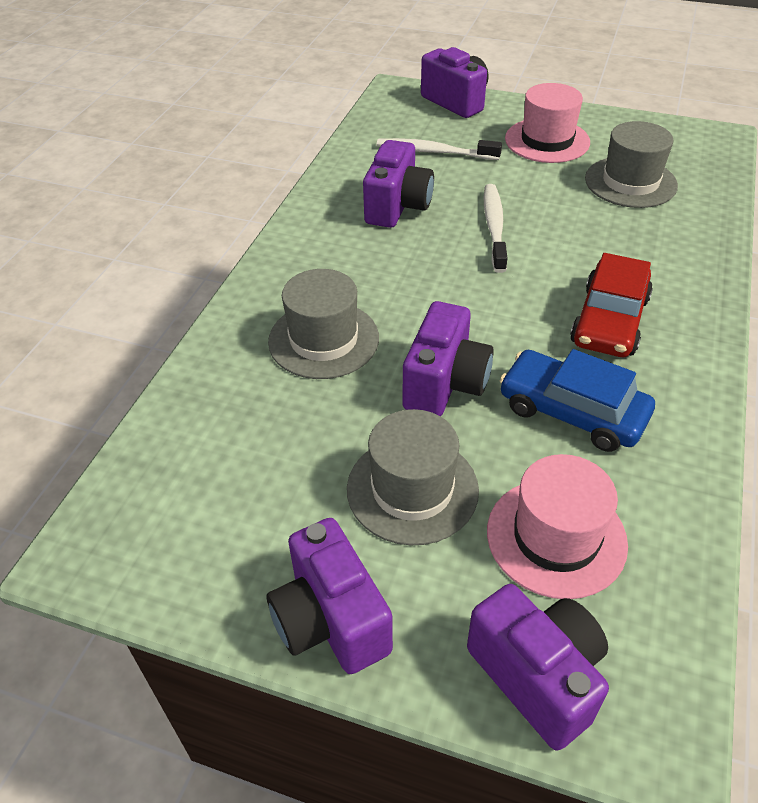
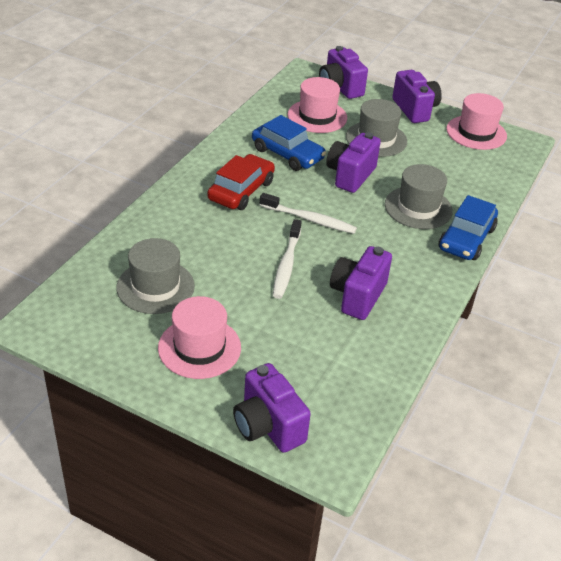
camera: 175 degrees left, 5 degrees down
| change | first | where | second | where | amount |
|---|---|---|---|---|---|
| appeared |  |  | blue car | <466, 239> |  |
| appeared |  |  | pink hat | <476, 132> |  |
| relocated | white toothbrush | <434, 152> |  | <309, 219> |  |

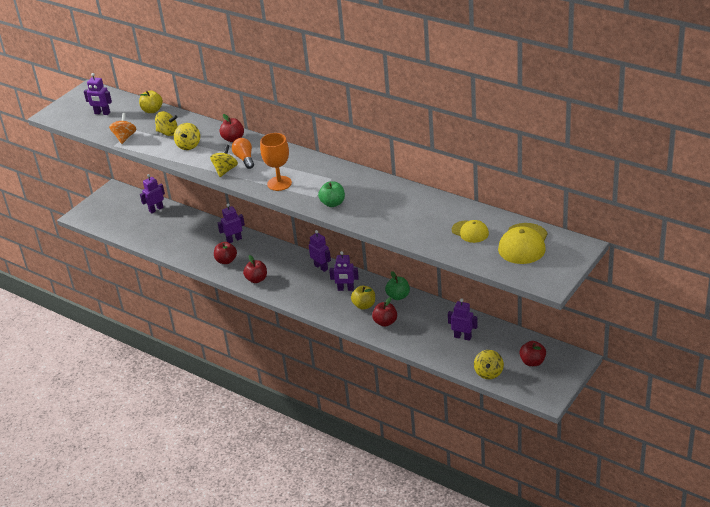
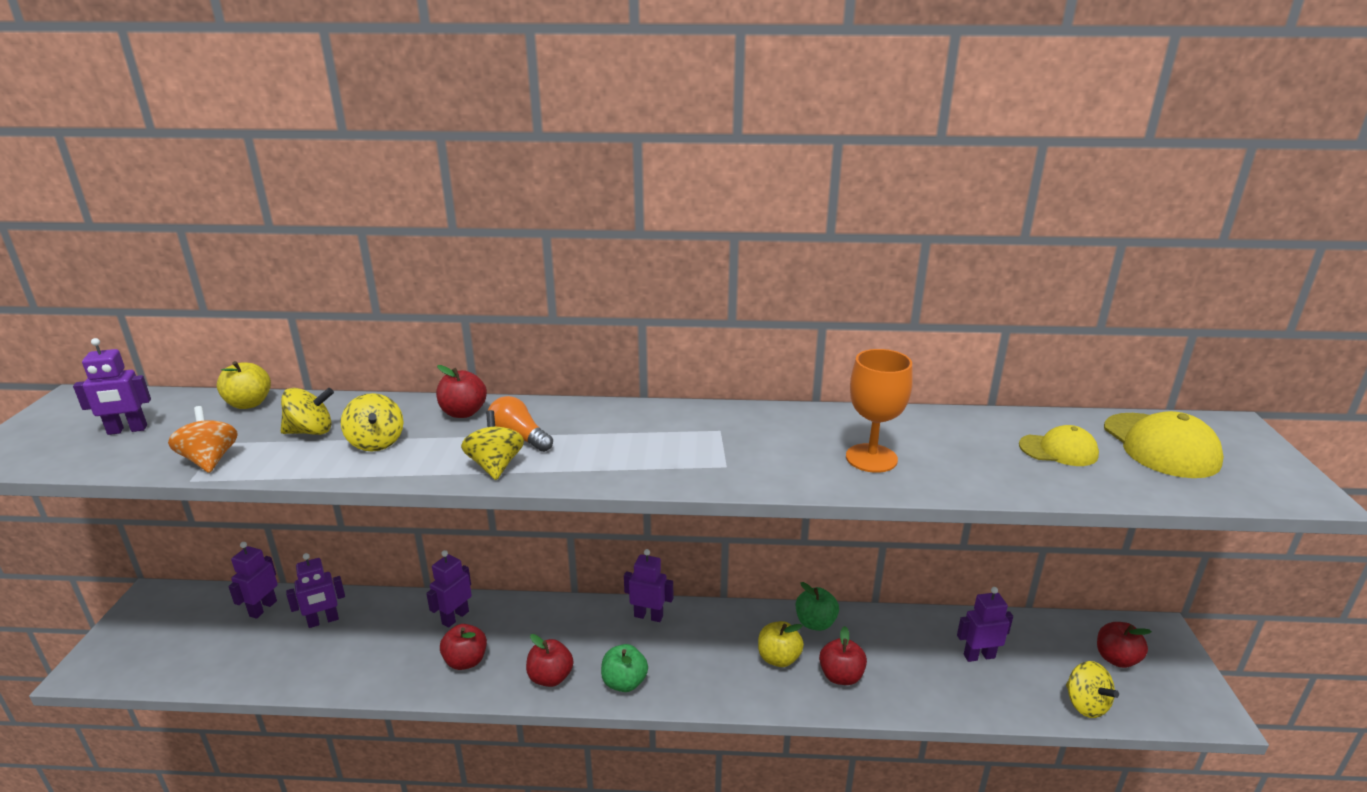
camera: 35 degrees left, 10 degrees down
| change | first | where | second | where | amount |
|---|---|---|---|---|---|
| relocated | orange goblet | <279, 183> |  | <871, 458> |  |
| relocated | green apple | <333, 203> |  | <624, 683> |  |
| relocated | purple robot | <345, 289> |  | <323, 621> |  |

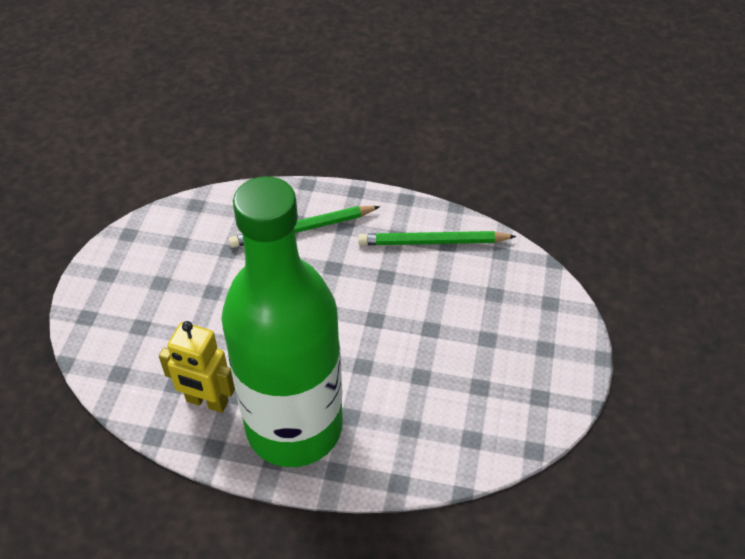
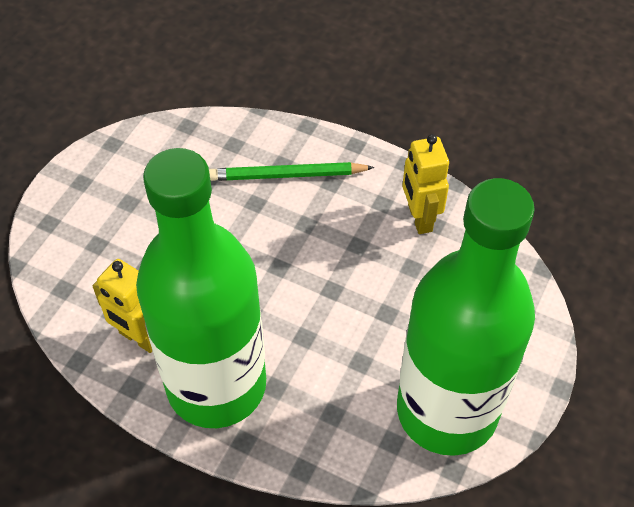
camera: 15 degrees right, 5 degrees up
| change | first | where | second | where | amount |
|---|---|---|---|---|---|
| appeared |  |  | green bottle | <446, 411> |  |
| exchanged | green pencil | <433, 242> | yellow robot | <419, 218> |  |

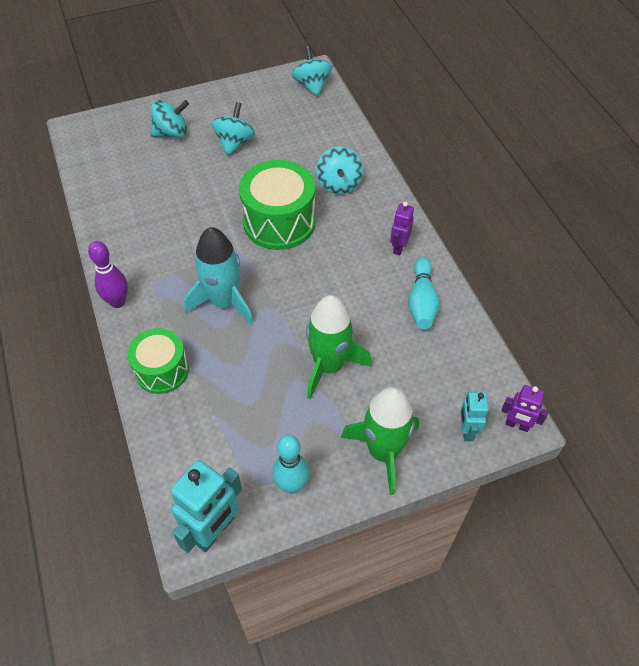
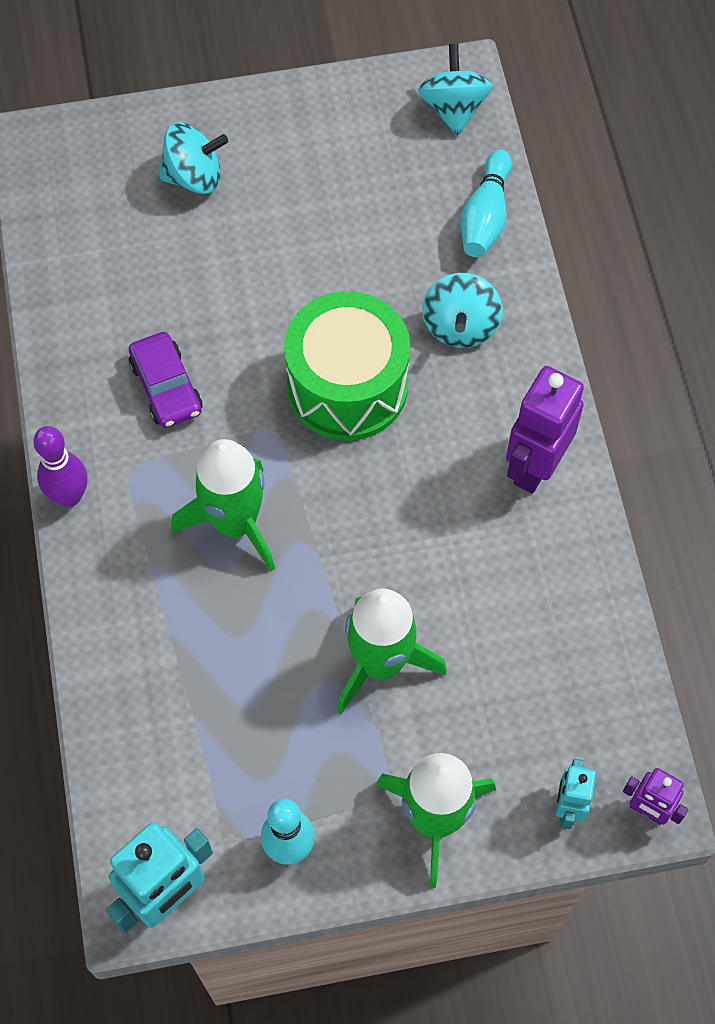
camera: 10 degrees right, 10 degrees up
| change | first | where | second | where | amount |
|---|---|---|---|---|---|
| missing | green drum | <162, 370> |  |  |  |
| missing | turquoise spinning top | <234, 143> |  |  |  |
| appeared |  |  | purple car | <166, 387> |  |
| relocated | turquoise bowling pin | <422, 302> |  | <485, 216> |  |
| colour | turquoise rocket | <224, 302> | green rocket | <235, 523> |  |
| size | purple robot | <399, 247> |  | <535, 466> | x1.77 |

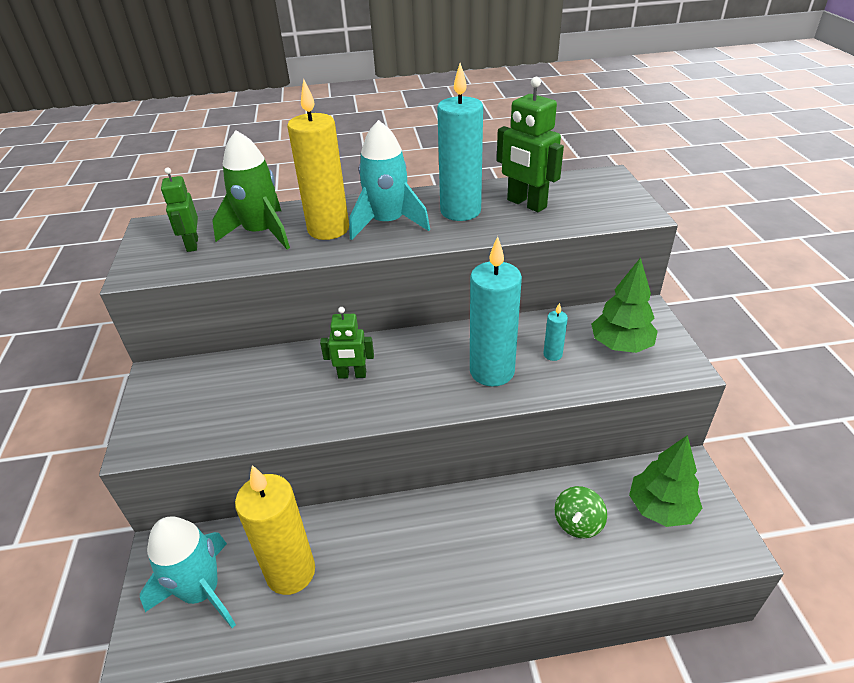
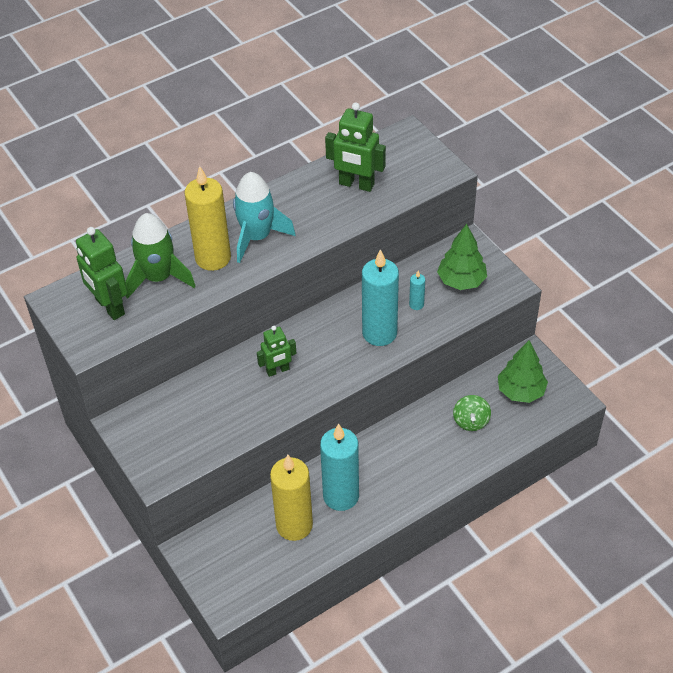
camera: 25 degrees left, 10 degrees up
| change | first | where | second | where | amount |
|---|---|---|---|---|---|
| missing | turquoise rocket | <202, 591> |  |  |  |
| relocated | turquoise candle | <460, 211> |  | <341, 496> |  |
| size | green robot | <192, 244> |  | <109, 307> | x1.58 |

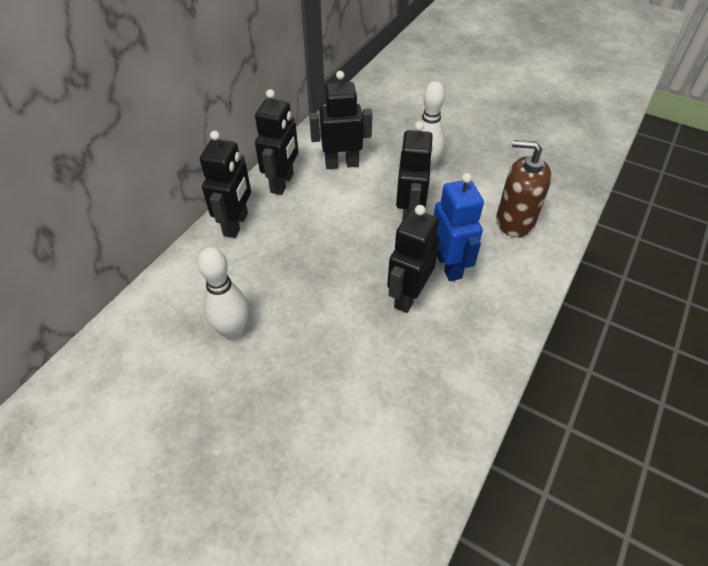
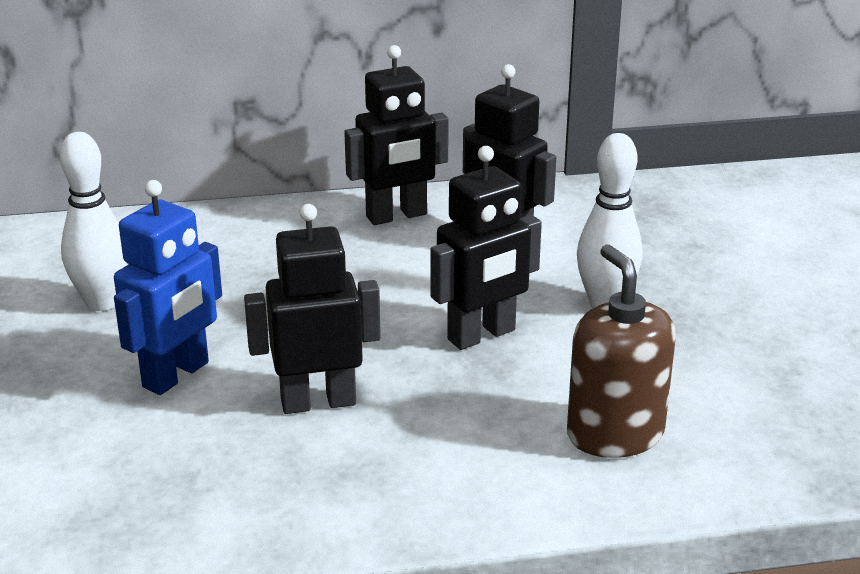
camera: 50 degrees right, 20 degrees down
| change | first | where | second | where | amount |
|---|---|---|---|---|---|
| missing | black robot | <236, 224> |  |  |  |
| relocated | blue robot | <449, 265> |  | <176, 375> |  |

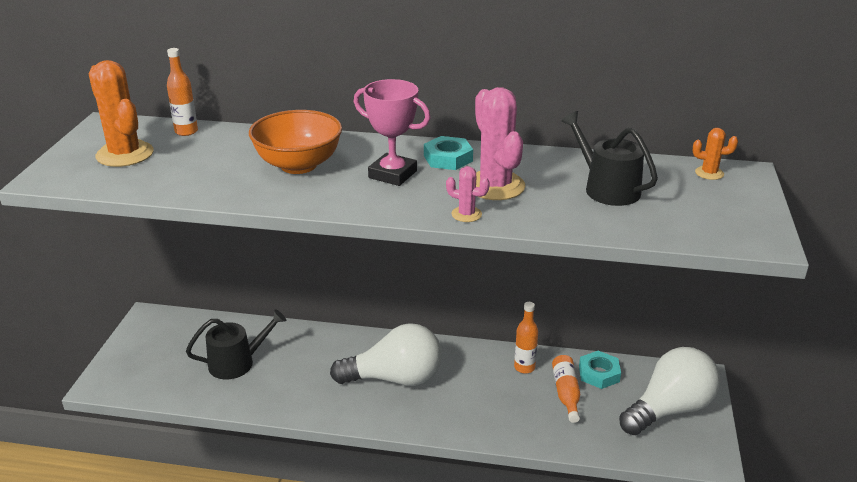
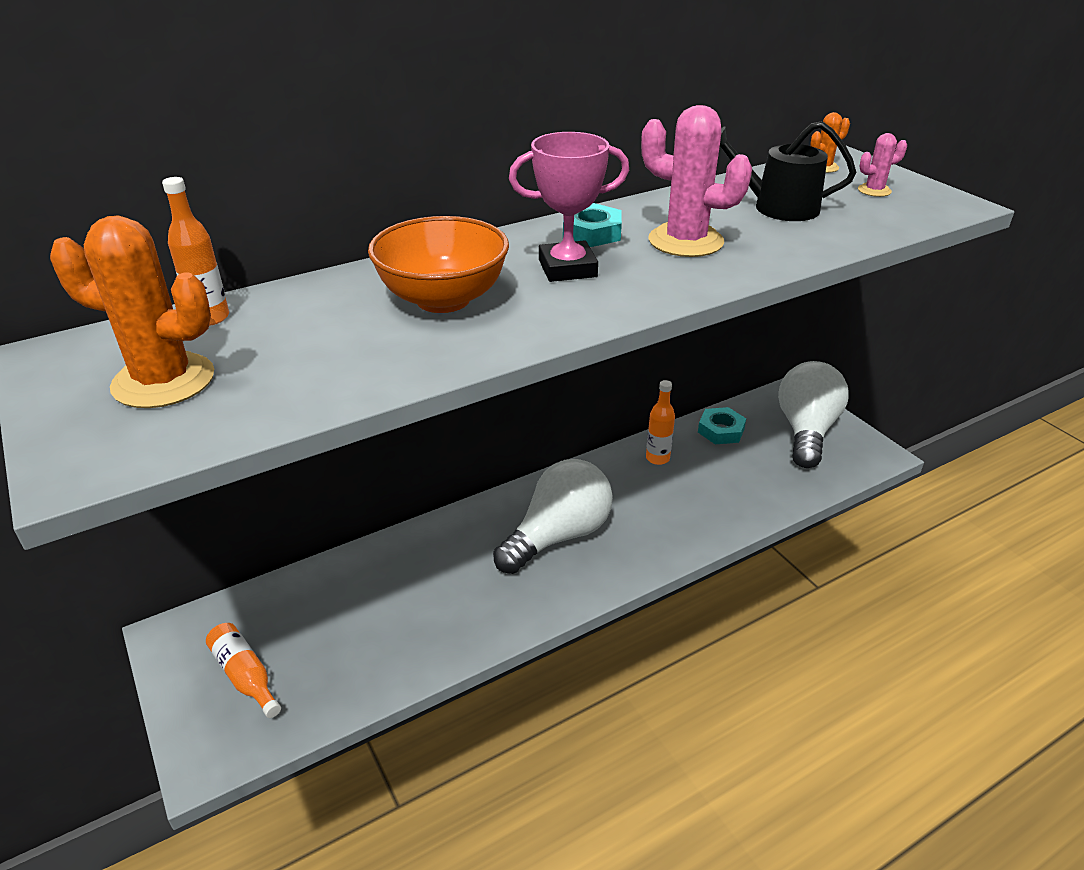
camera: 40 degrees left, 5 degrees up
| change | first | where | second | where | amount |
|---|---|---|---|---|---|
| missing | black watering can | <237, 363> |  |  |  |
| relocated | pink cactus | <466, 214> |  | <874, 190> |  |
| relocated | orange bottle | <566, 393> |  | <245, 675> |  |

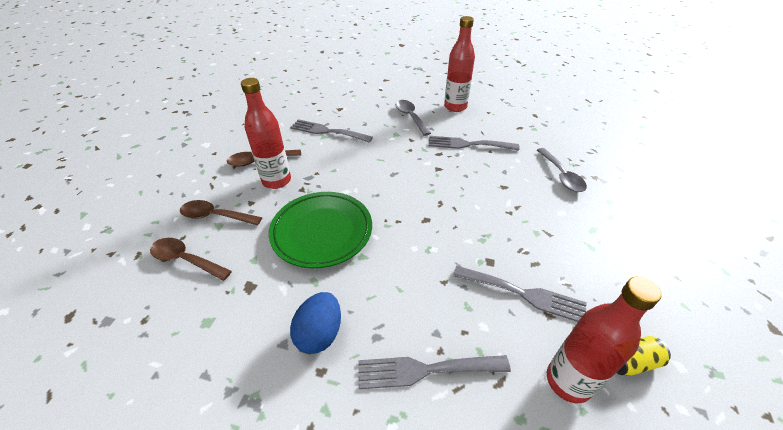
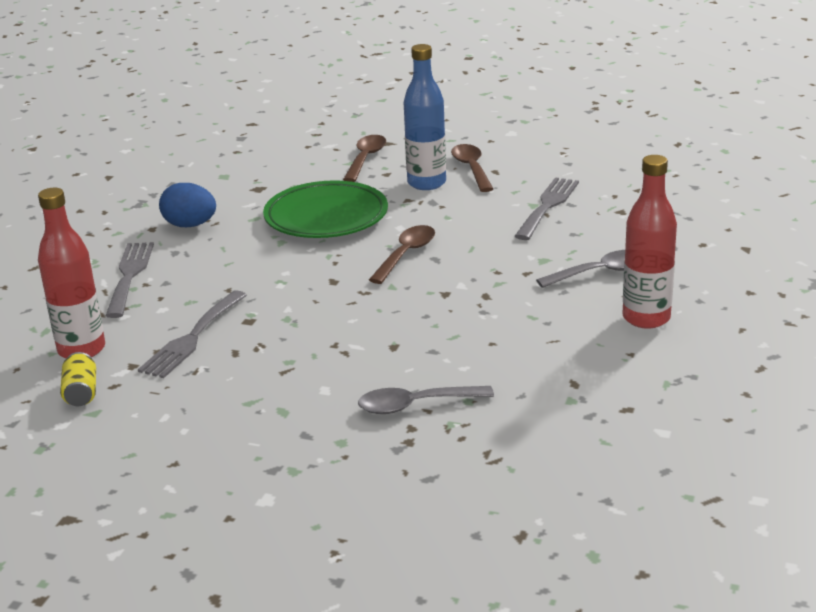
camera: 95 degrees right, 15 degrees down
| change | first | where | second | where | amount |
|---|---|---|---|---|---|
| missing | grey fork | <468, 144> |  |  |  |
| relocated | brown spoon | <186, 260> |  | <406, 254> |  |
| colour | red bottle | <276, 181> | blue bottle | <426, 183> |  |

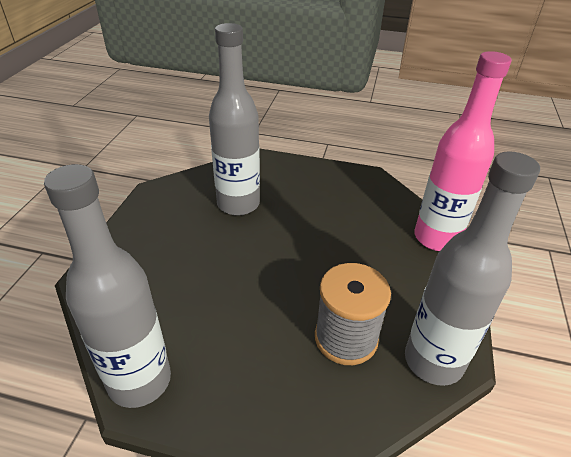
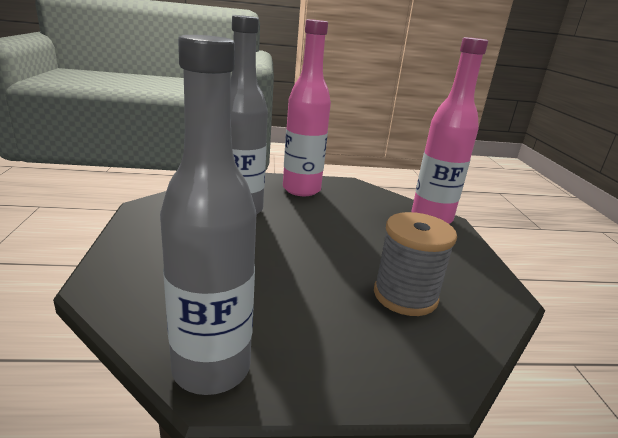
camera: 20 degrees left, 15 degrees down
| change | first | where | second | where | amount |
|---|---|---|---|---|---|
| missing | grey bottle | <433, 361> |  |  |  |
| appeared |  |  | pink bottle | <301, 189> |  |

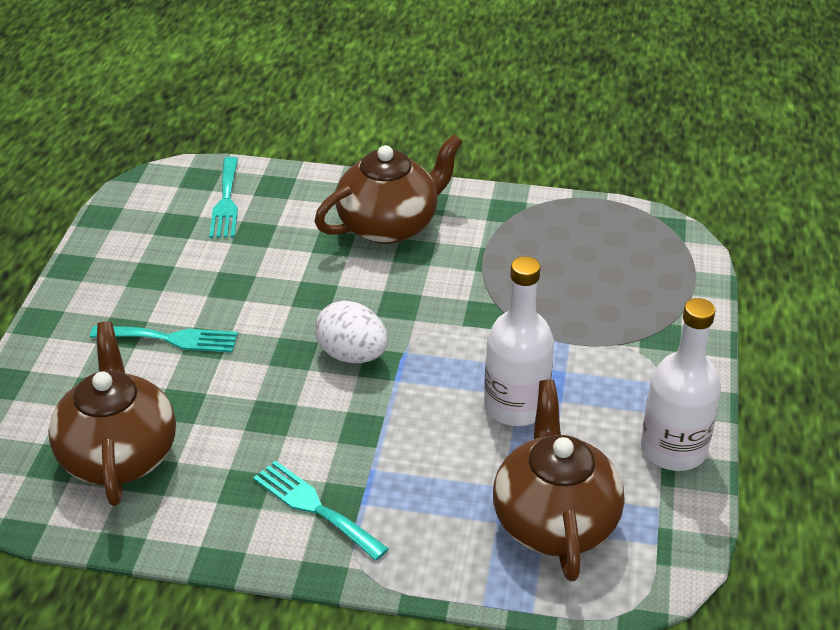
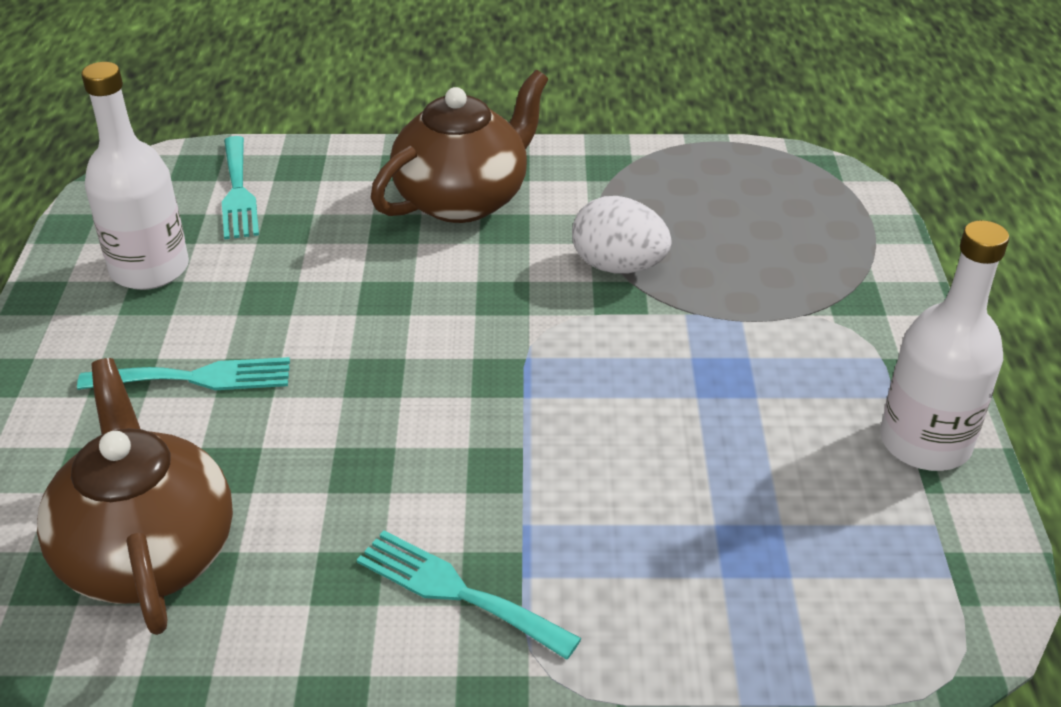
camera: 10 degrees left, 0 degrees up
| change | first | where | second | where | amount |
|---|---|---|---|---|---|
| missing | brown teapot | <554, 520> |  |  |  |
| relocated | white egg | <352, 355> |  | <618, 266> |  |
| relocated | white bottle | <516, 406> |  | <150, 269> |  |

